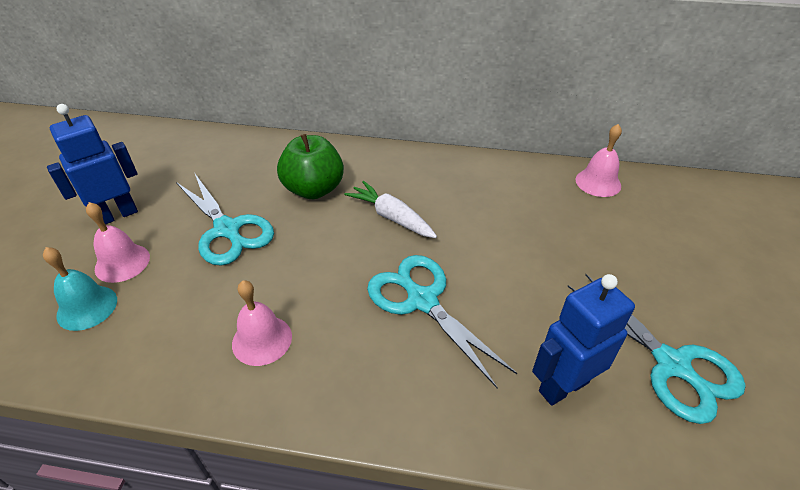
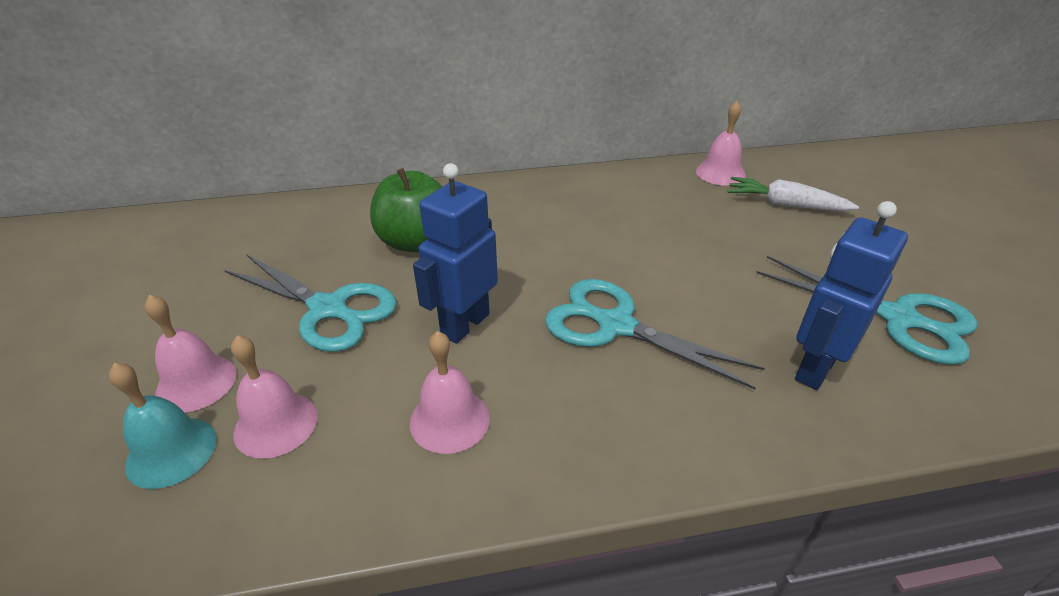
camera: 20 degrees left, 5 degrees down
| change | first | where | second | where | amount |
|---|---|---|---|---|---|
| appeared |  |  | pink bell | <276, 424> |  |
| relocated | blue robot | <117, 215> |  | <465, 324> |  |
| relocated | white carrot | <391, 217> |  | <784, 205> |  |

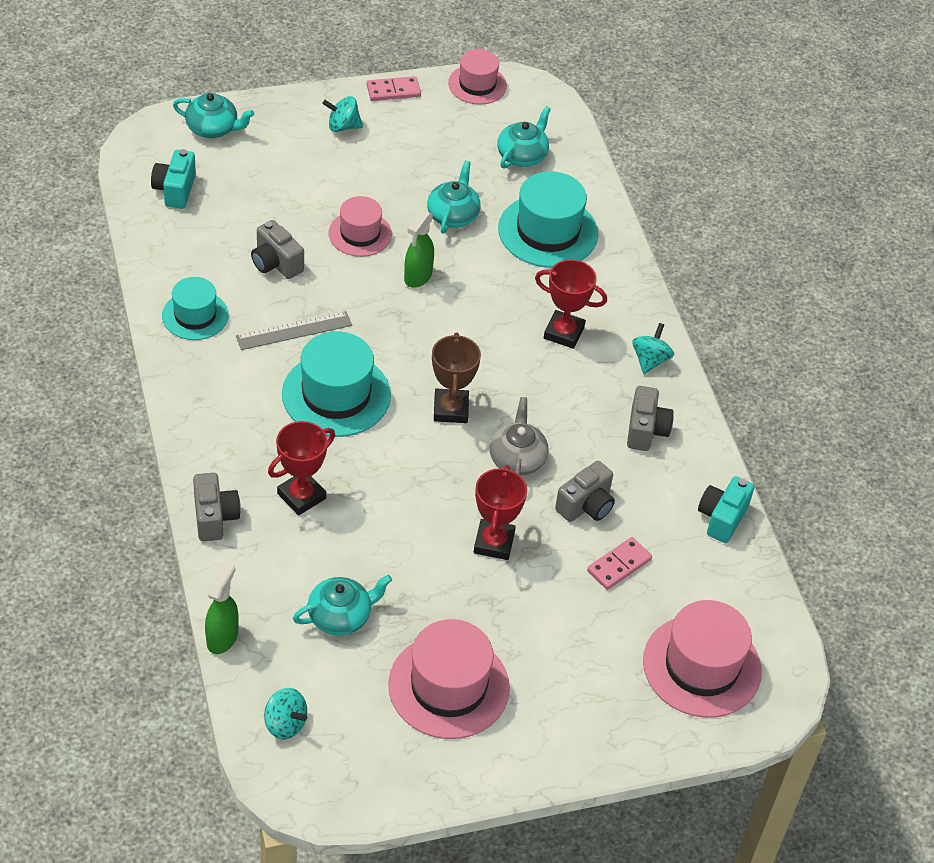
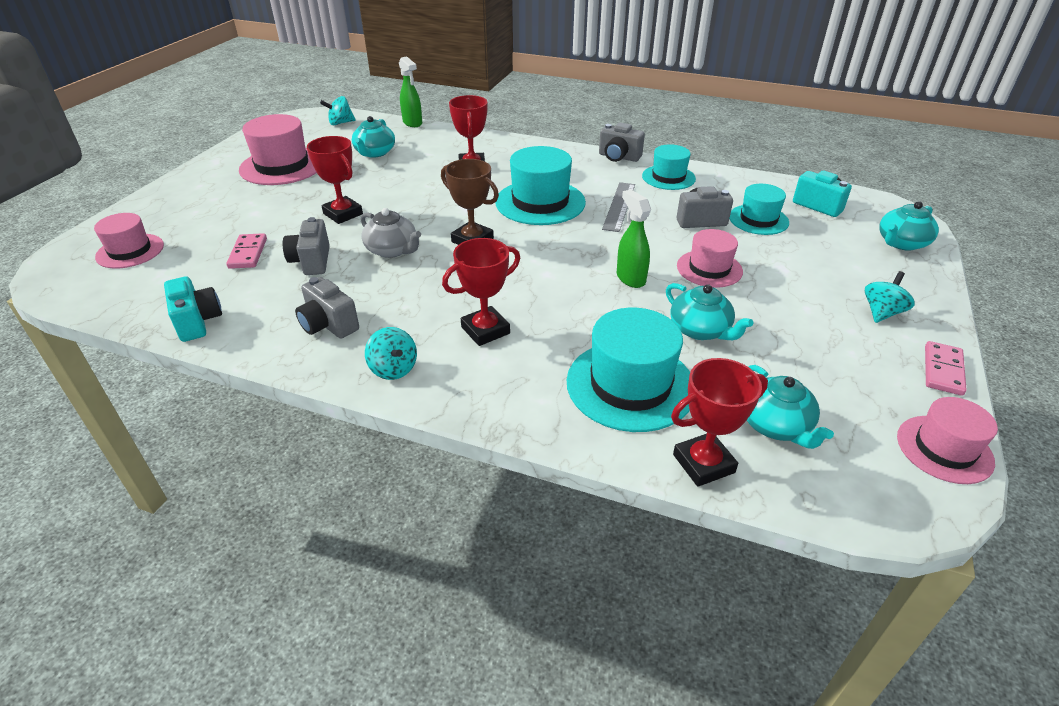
camera: 130 degrees right, 10 degrees down
| change | first | where | second | where | amount |
|---|---|---|---|---|---|
| appeared |  |  | red trophy | <703, 463> |  |
| appeared |  |  | turquoise hat | <758, 219> |  |
| relocated | grey camera | <214, 517> |  | <618, 157> |  |
| size | pink hat | <702, 666> |  | <130, 251> | x0.62 |

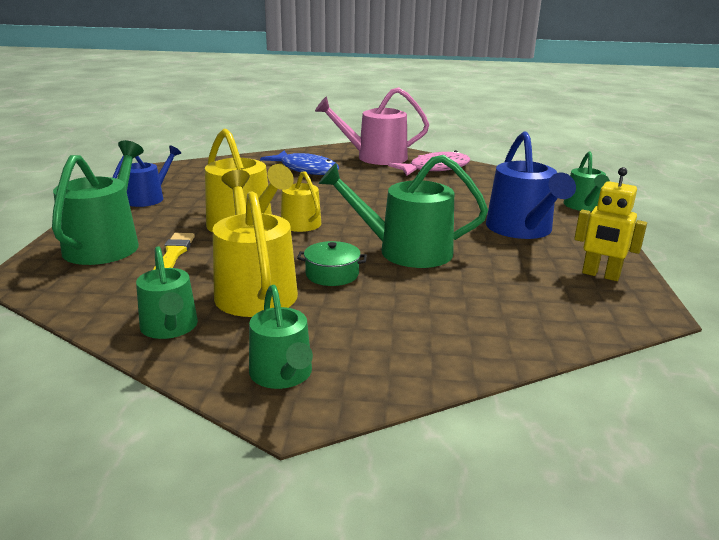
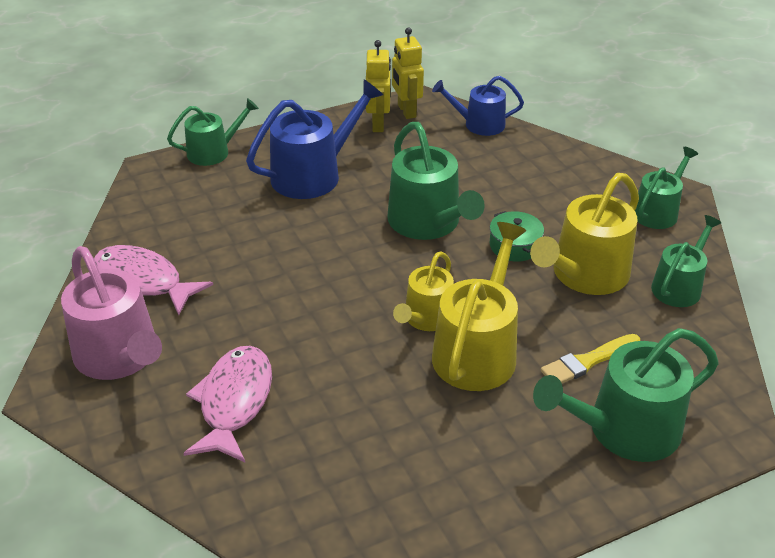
camera: 120 degrees left, 15 degrees up
| change | first | where | second | where | amount |
|---|---|---|---|---|---|
| appeared |  |  | yellow robot | <406, 111> |  |
| relocated | blue watering can | <148, 198> |  | <479, 124> |  |
| colour | blue fish | <306, 169> | pink fish | <234, 402> |  |

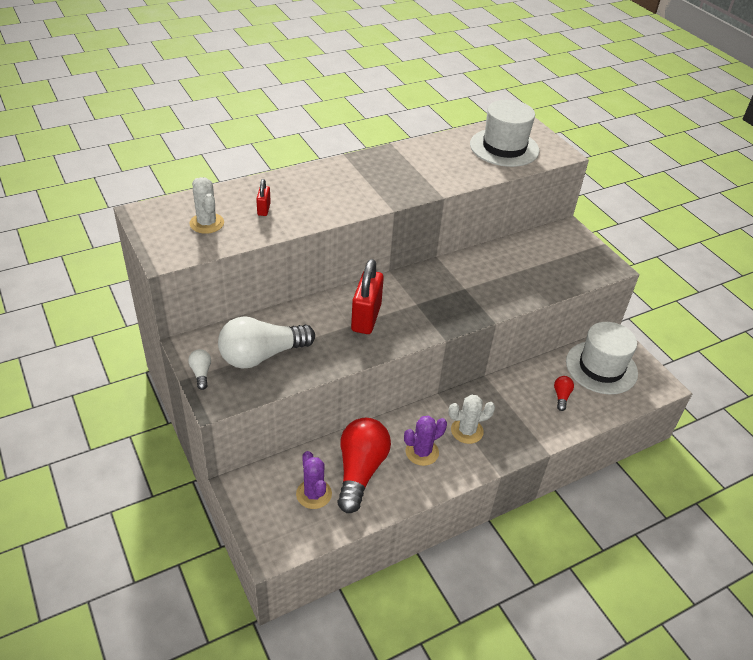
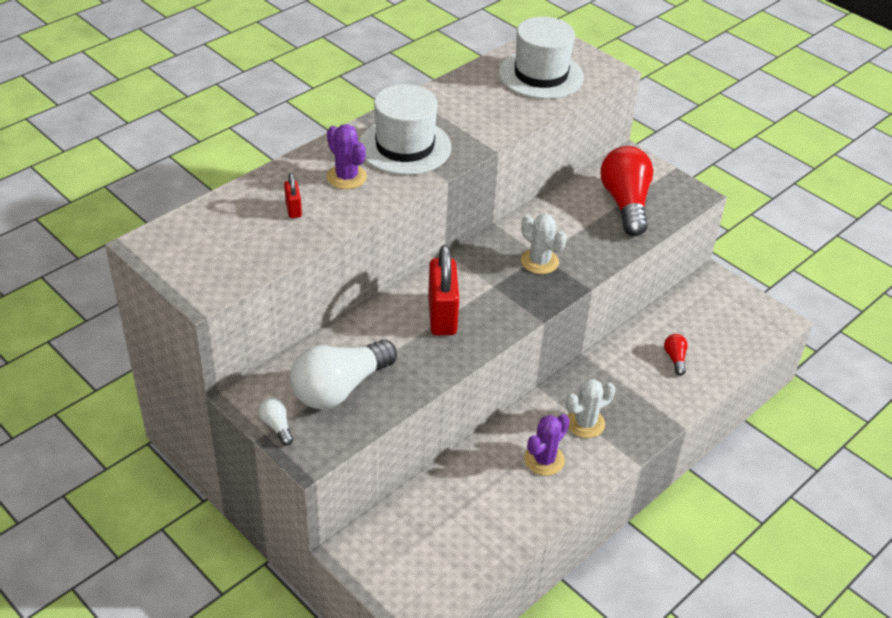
camera: 15 degrees left, 0 degrees up
| change | first | where | second | where | amount |
|---|---|---|---|---|---|
| relocated | white cactus | <207, 223> |  | <539, 261> |  |
| relocated | purple cactus | <314, 494> |  | <346, 177> |  |
| relocated | red light bulb | <360, 471> |  | <625, 203> |  |
| relocated | white hat | <601, 367> |  | <405, 146> |  |

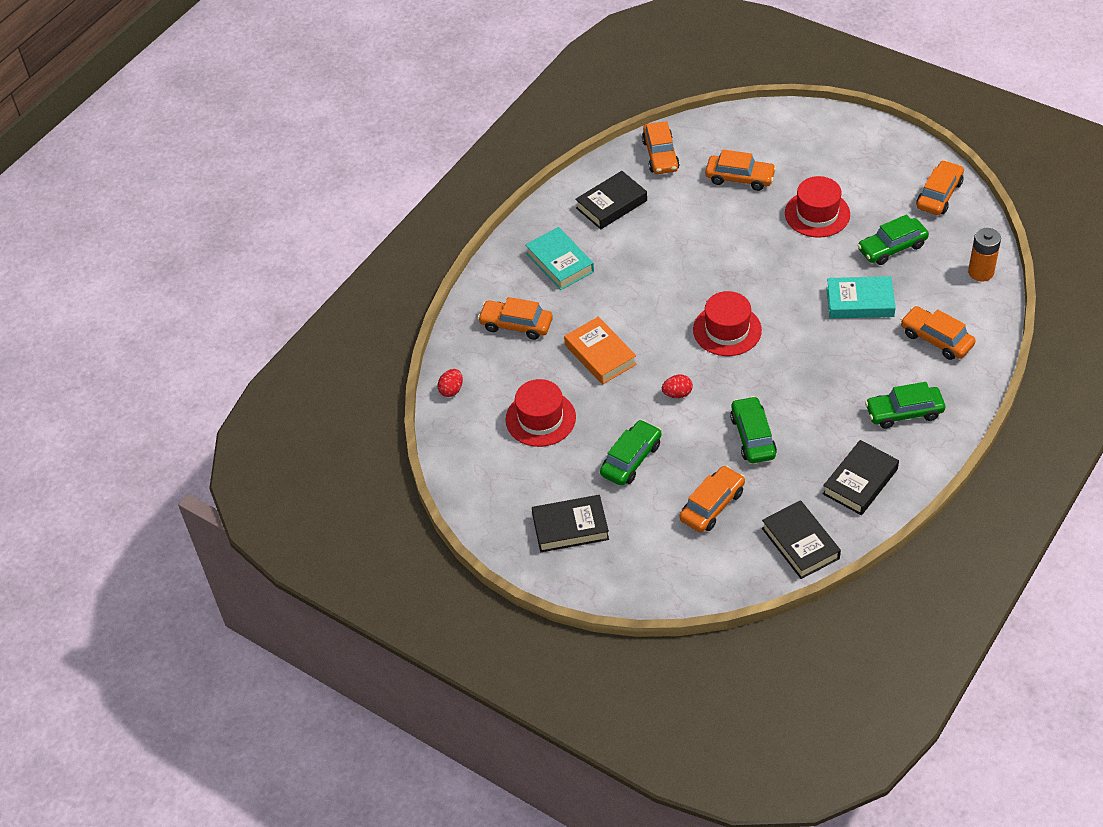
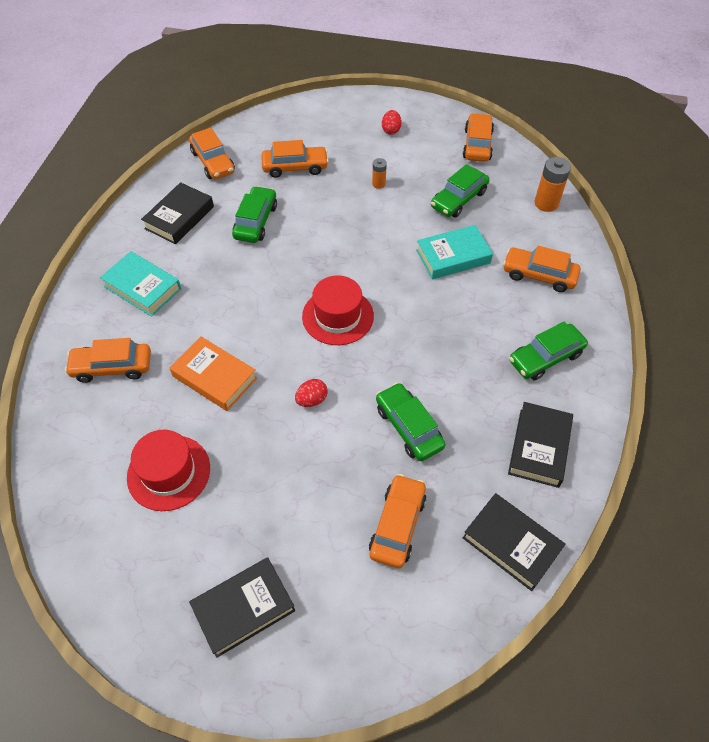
camera: 25 degrees left, 5 degrees up
| change | first | where | second | where | amount |
|---|---|---|---|---|---|
| relocated | red egg | <451, 390> |  | <391, 130> |  |
| relocated | green car | <631, 459> |  | <256, 221> |  |
| exchanged | red hat | <817, 214> | orange battery | <378, 184> |  |

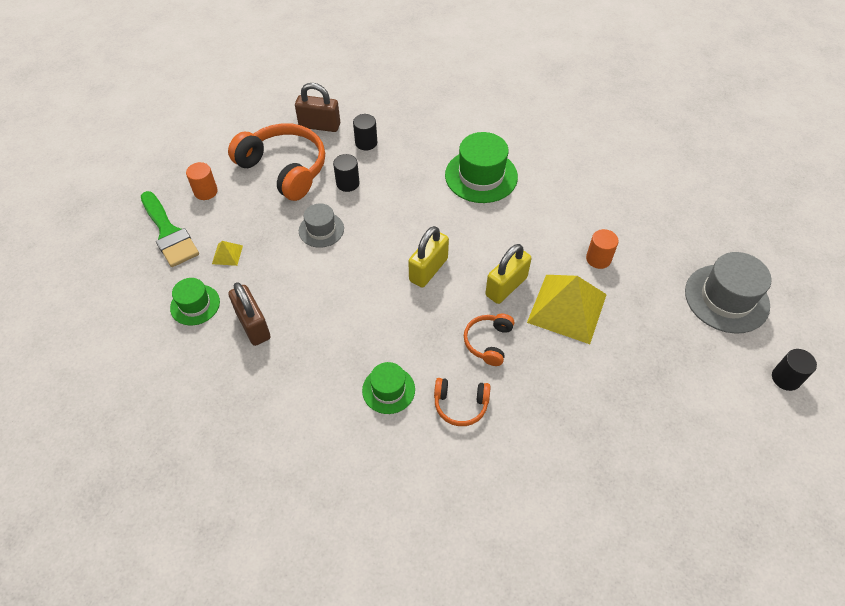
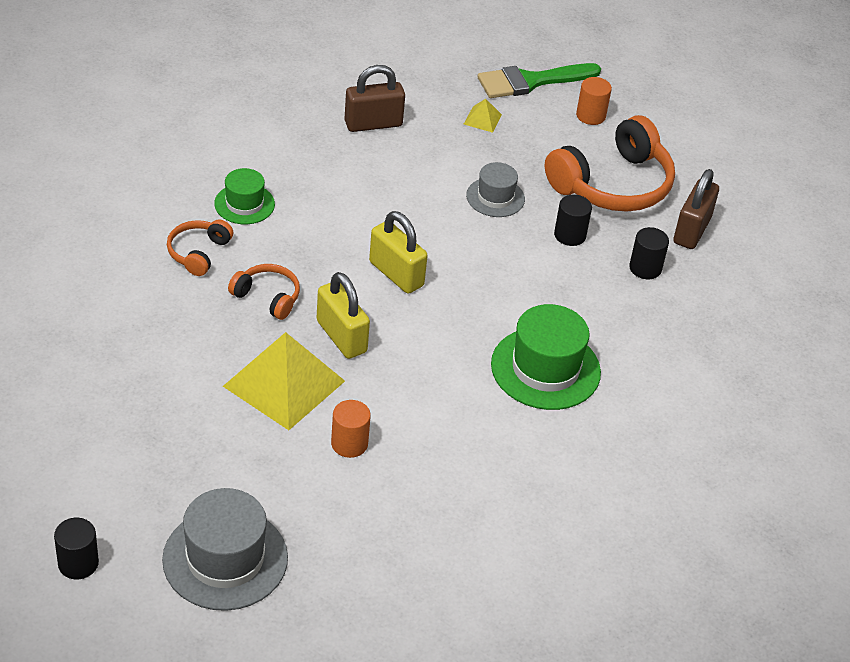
camera: 100 degrees right, 10 degrees down
| change | first | where | second | where | amount |
|---|---|---|---|---|---|
| missing | green hat | <195, 305> |  |  |  |

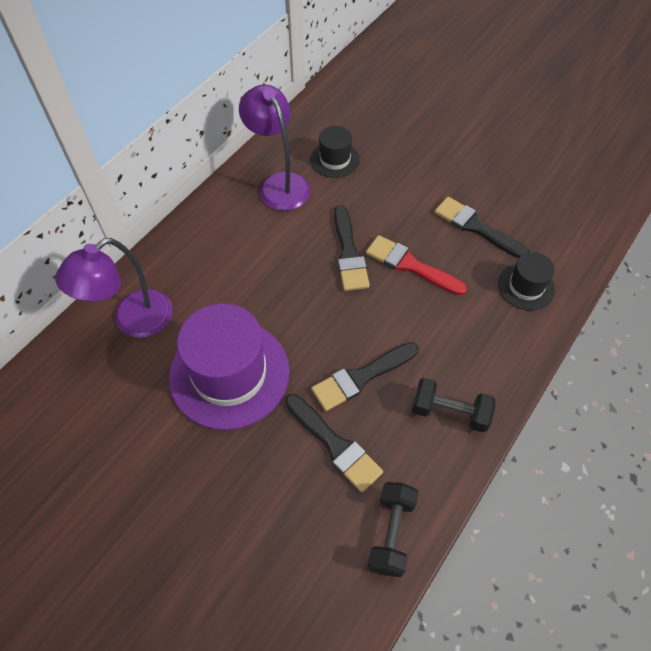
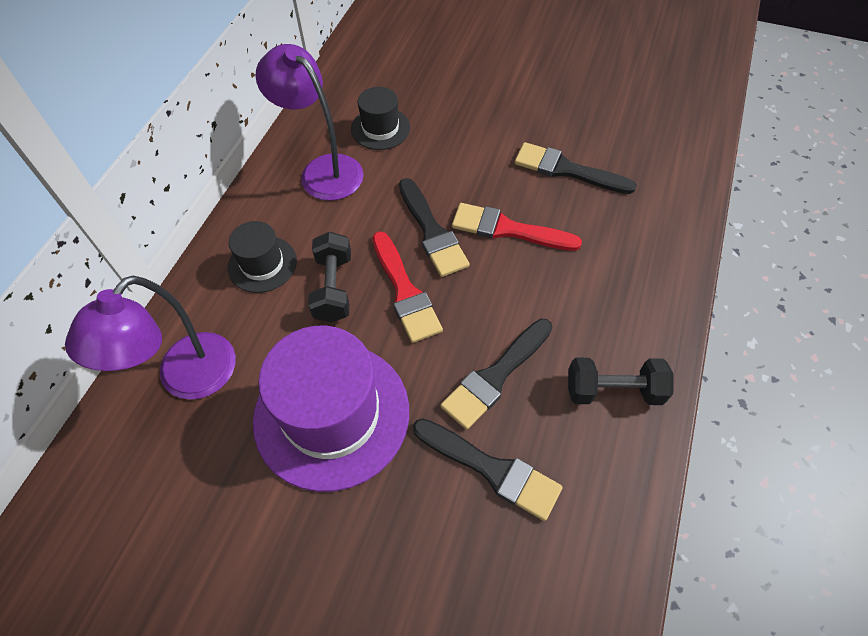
camera: 15 degrees left, 0 degrees up
| change | first | where | second | where | amount |
|---|---|---|---|---|---|
| appeared |  |  | red brush | <405, 292> |  |
| relocated | black dumbbell | <391, 533> |  | <333, 288> |  |
| relocated | black hat | <526, 286> |  | <262, 264> |  |

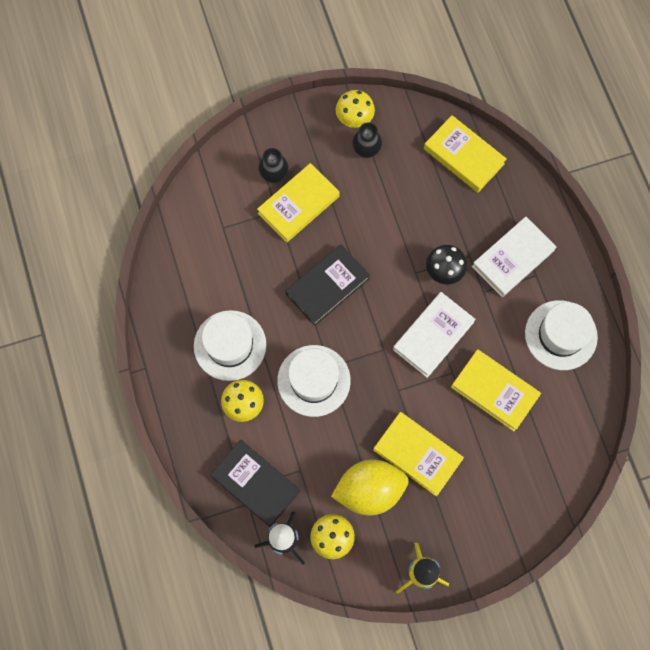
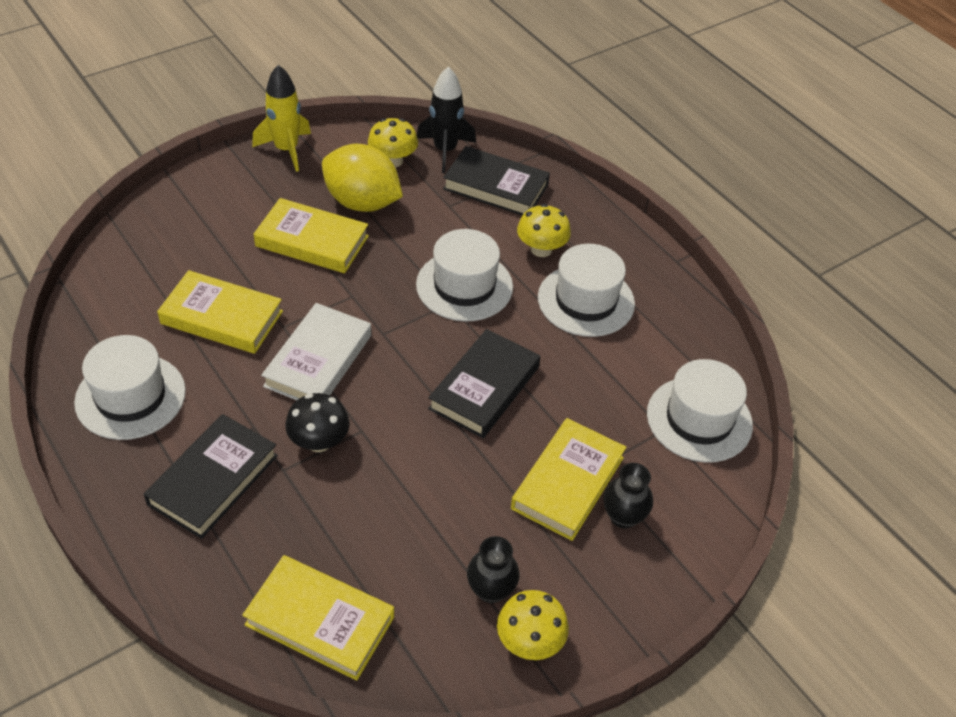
camera: 160 degrees right, 25 degrees down
| change | first | where | second | where | amount |
|---|---|---|---|---|---|
| appeared |  |  | white hat | <699, 419> |  |
| colour | white book | <512, 258> | black book | <213, 480> |  |
| spun | yellow lemon | <369, 490> |  | <362, 202> | 60 degrees clockwise |

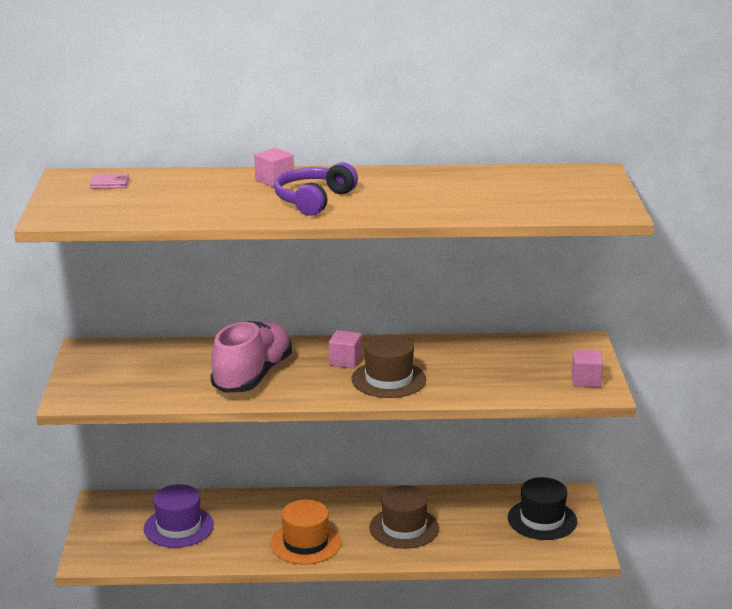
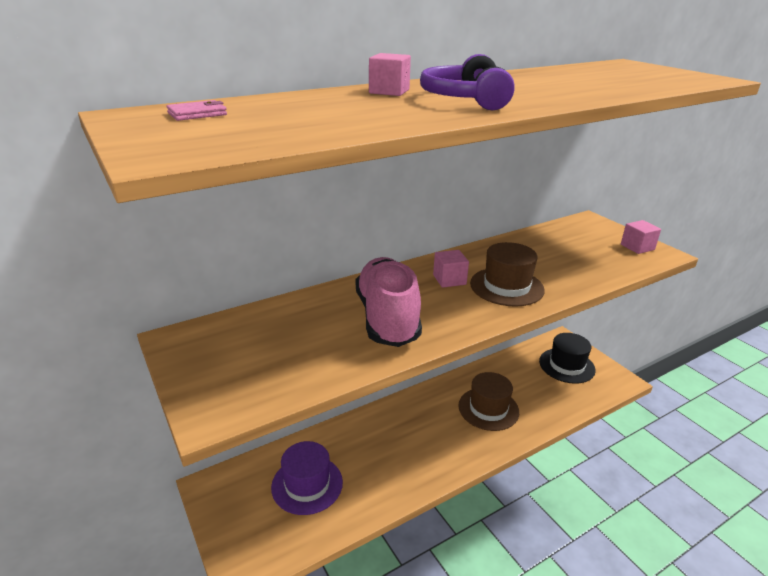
camera: 30 degrees left, 5 degrees up
| change | first | where | second | where | amount |
|---|---|---|---|---|---|
| missing | orange hat | <305, 543> |  |  |  |

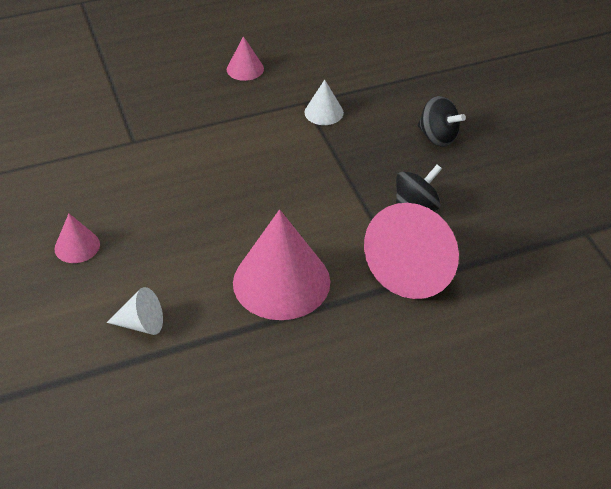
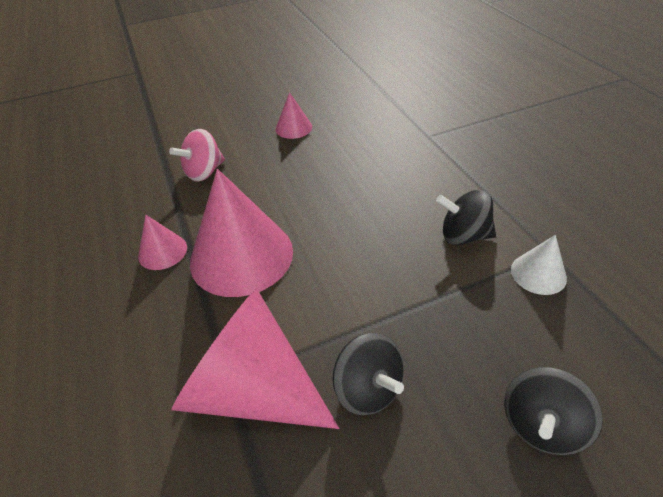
camera: 90 degrees right, 0 degrees up
| change | first | where | second | where | amount |
|---|---|---|---|---|---|
| appeared |  |  | black spinning top | <463, 235> |  |
| relocated | pink cone | <245, 69> |  | <162, 251> |  |
| exchanged | white cone | <142, 324> | pink spinning top | <204, 172> |  |

